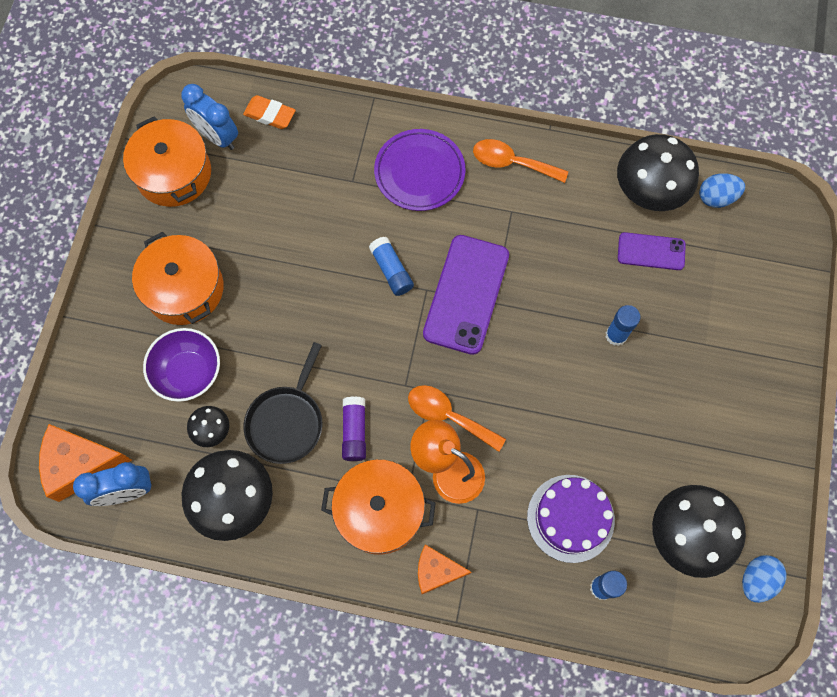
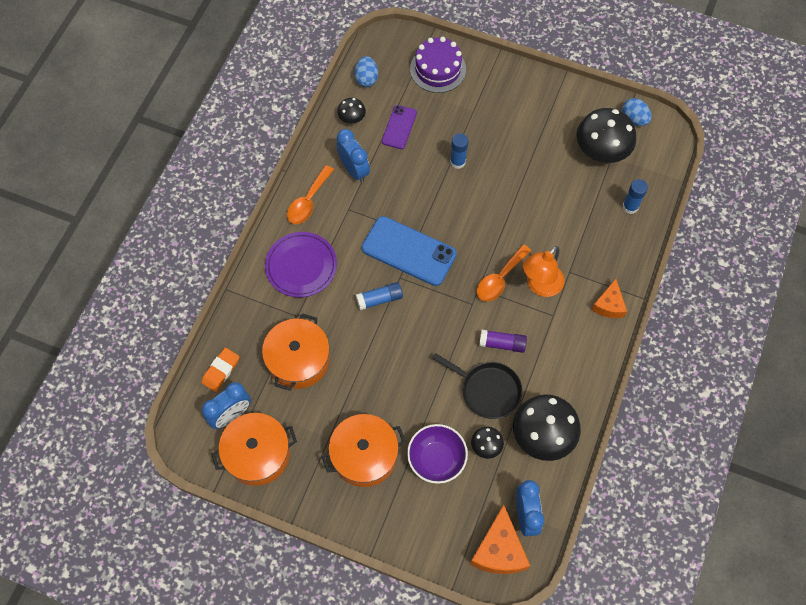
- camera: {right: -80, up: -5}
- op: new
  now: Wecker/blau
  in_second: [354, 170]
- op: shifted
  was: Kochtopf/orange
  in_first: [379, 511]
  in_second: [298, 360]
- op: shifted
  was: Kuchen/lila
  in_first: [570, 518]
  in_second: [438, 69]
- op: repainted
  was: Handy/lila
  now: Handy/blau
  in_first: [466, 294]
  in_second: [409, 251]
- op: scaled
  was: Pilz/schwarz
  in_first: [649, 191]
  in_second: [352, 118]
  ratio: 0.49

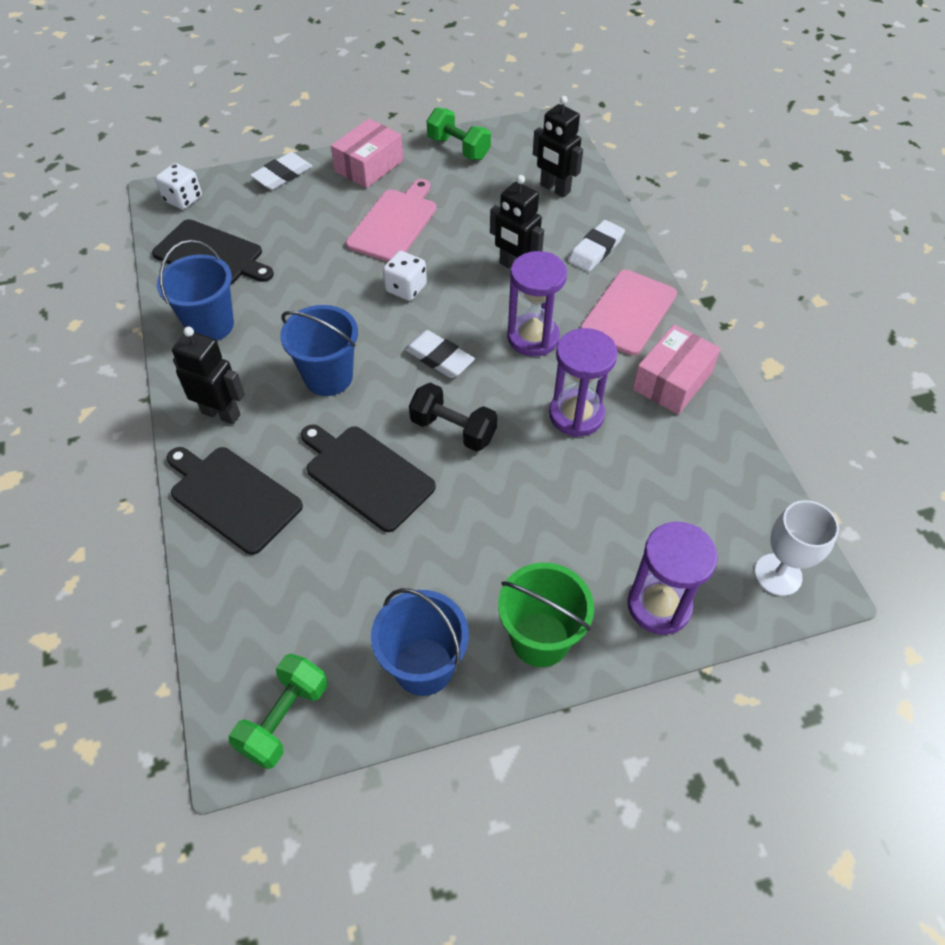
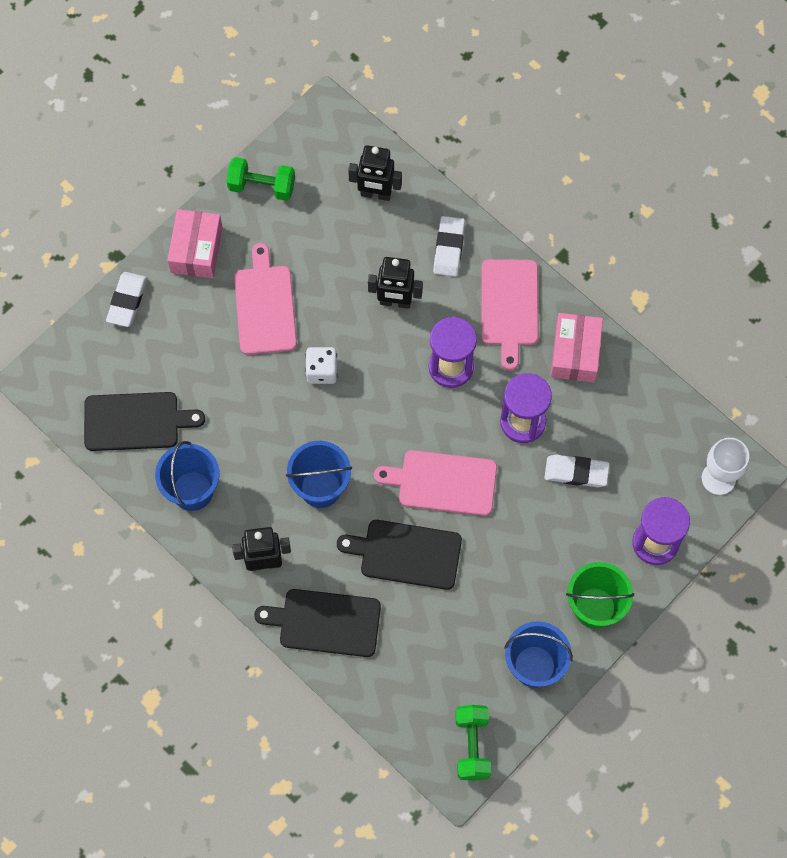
- camera: {right: -30, up: 15}
- op: gone
  was: Spielwürfel/weiß
  in_first: [183, 199]
- op: shifted
  was: Radiergummi/weiß
  in_first: [439, 358]
  in_second: [576, 472]
- op: swapped
  was: Hantel/schwarz
  now: Schneidebrett/rosa
  in_first: [453, 429]
  in_second: [443, 483]

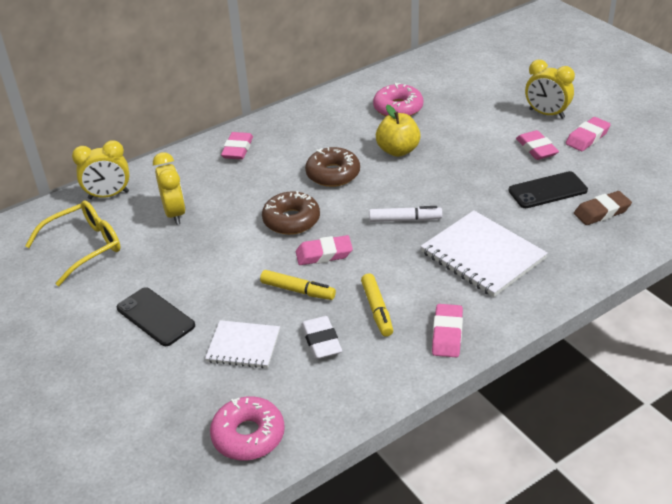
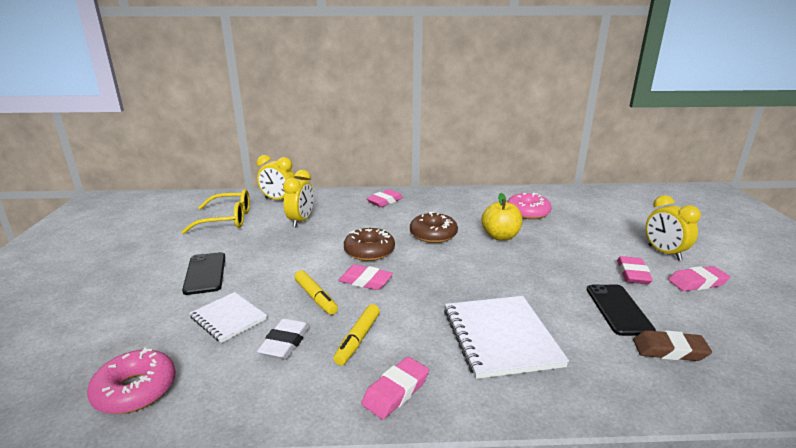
- camera: {right: 30, up: -15}
- op: gone
  was: Filzstift/weiß
  in_first: [405, 219]
- op: rotated
  was: Handy/schwarz
  in_first: [547, 190]
  in_second: [618, 309]
  clockwise: 75

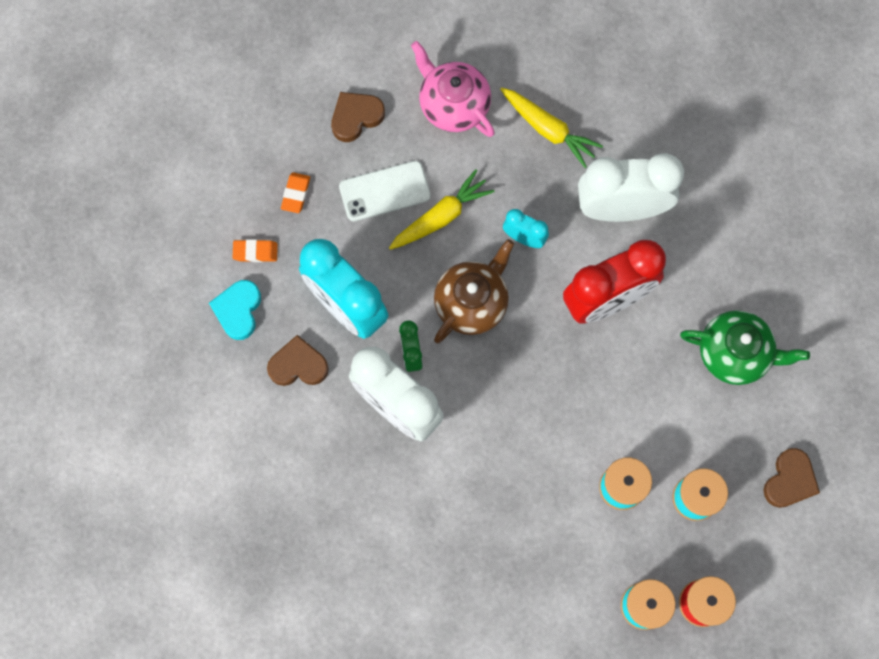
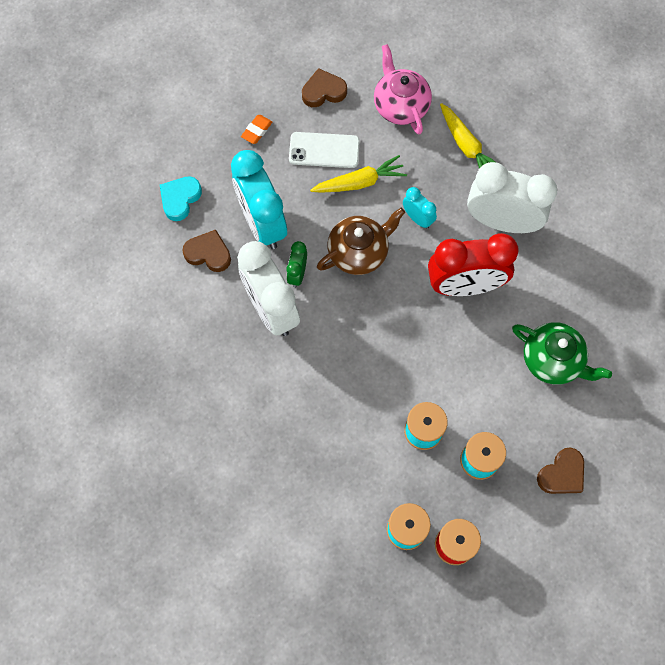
- camera: {right: 20, up: -5}
- op: gone
  was: Radiergummi/orange
  in_first: [255, 252]

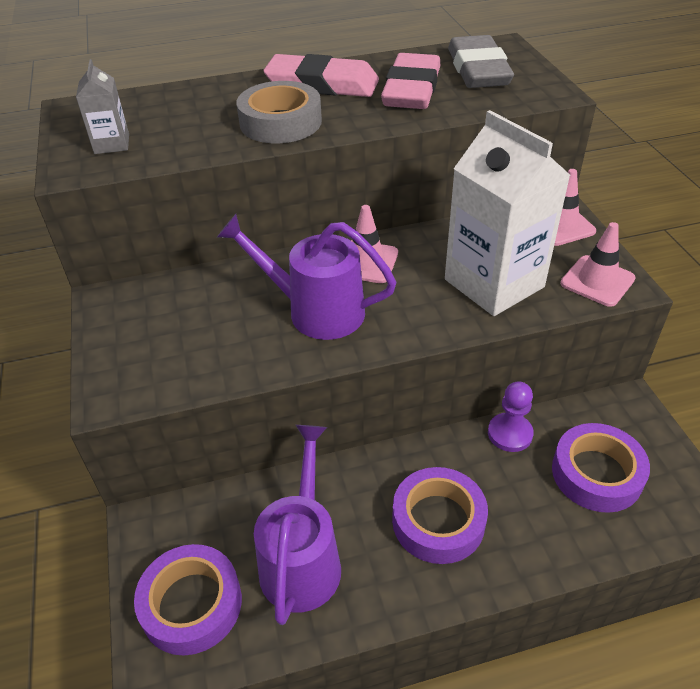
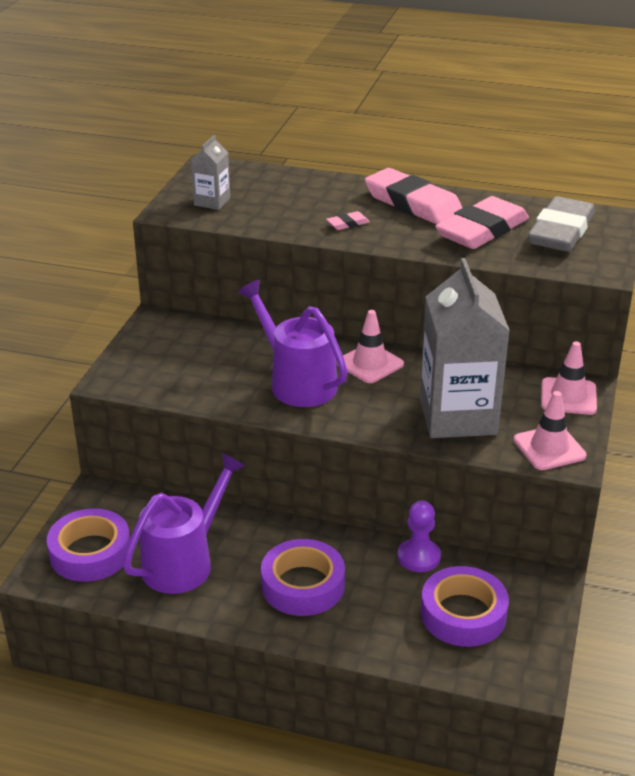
- camera: {right: 30, up: -10}
- op: swapped
  was: Klebeband/grau
  now: Radiergummi/rosa
  in_first: [280, 122]
  in_second: [347, 224]
- op: repainted
  was: Getränkekarton/weiß
  now: Getränkekarton/grau
  in_first: [494, 283]
  in_second: [458, 416]

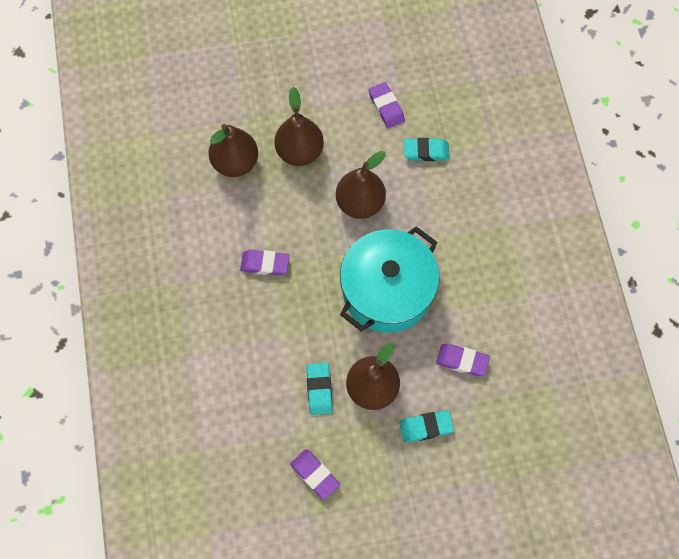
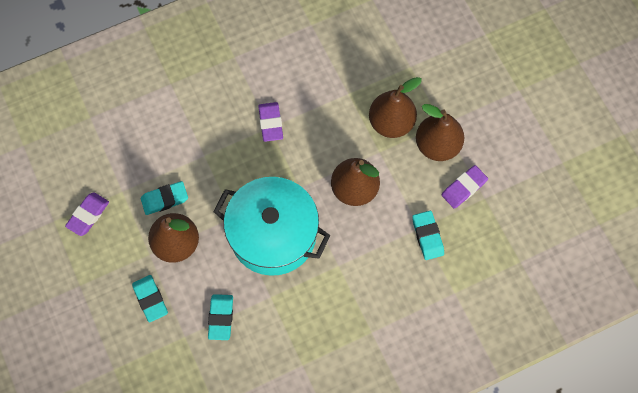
- camera: {right: 75, up: 0}
- op: shifted
  was: Birne/braun
  in_first: [235, 162]
  in_second: [437, 145]
- op: repainted
  was: Radiergummi/lila
  now: Radiergummi/türkis
  in_first: [462, 361]
  in_second: [221, 318]

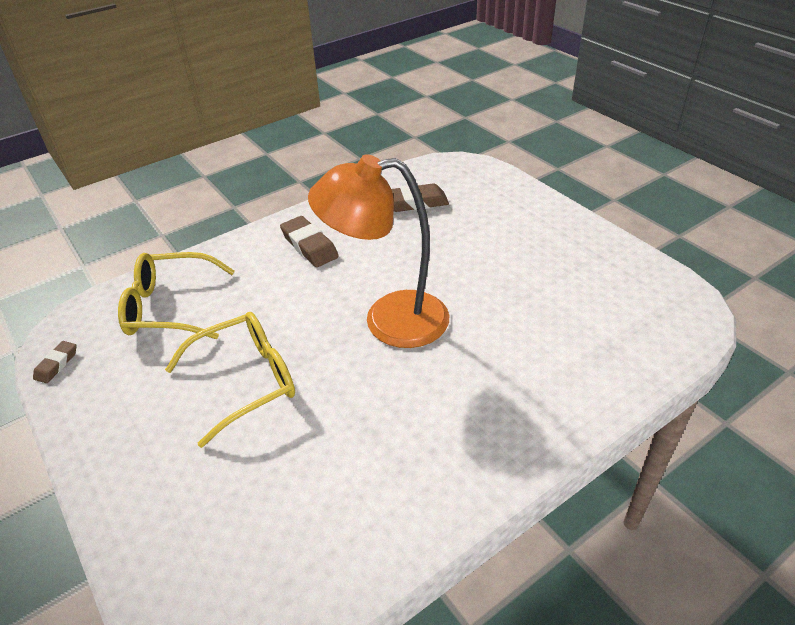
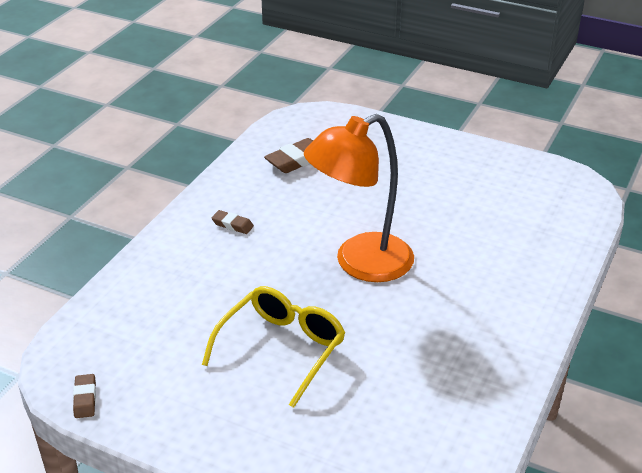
- camera: {right: -30, up: -5}
- op: gone
  was: Brille/gelb
  in_first: [171, 307]
- op: scaled
  was: Radiergummi/braun
  in_first: [309, 246]
  in_second: [232, 225]
  ratio: 0.57

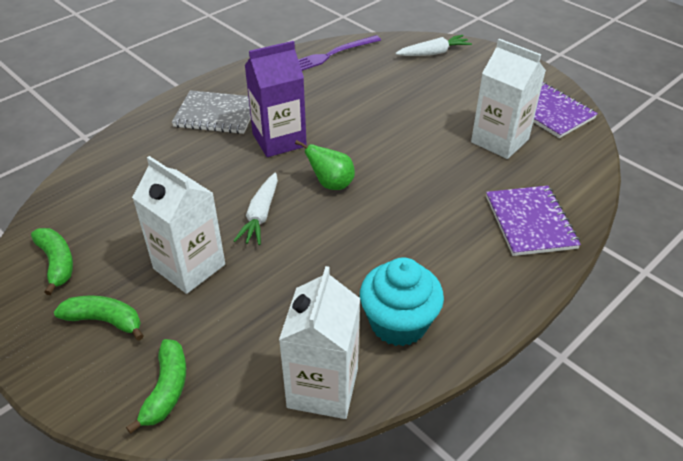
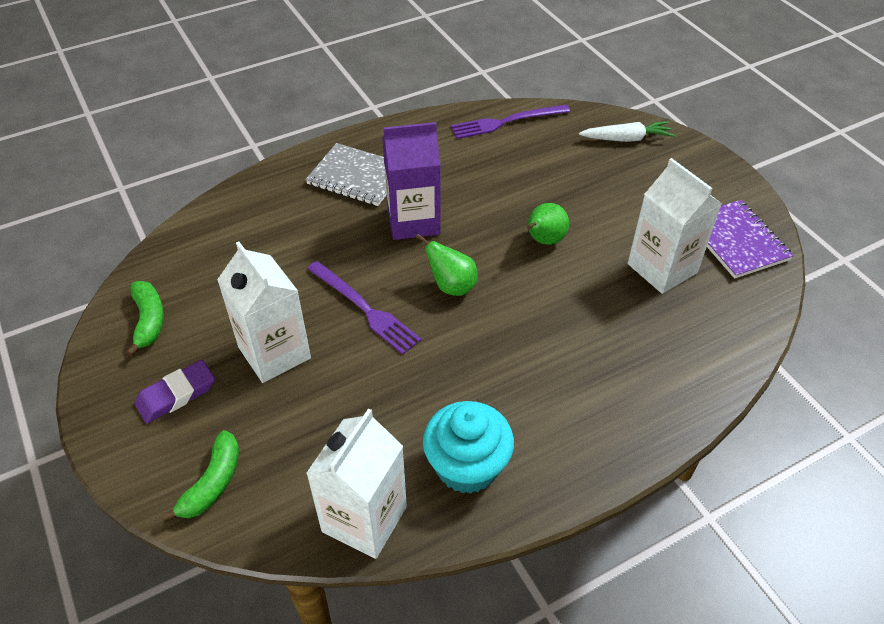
- camera: {right: 15, up: 5}
- op: gone
  was: Notizbuch/lila
  in_first: [530, 222]
- op: new
  now: Birne/grün
  in_second: [544, 240]
- op: swapped
  was: Banane/grün
  now: Radiergummi/lila
  in_first: [105, 320]
  in_second: [176, 395]
- op: swapped
  was: Karotte/weiß
  now: Gabel/lila
  in_first: [260, 215]
  in_second: [364, 309]

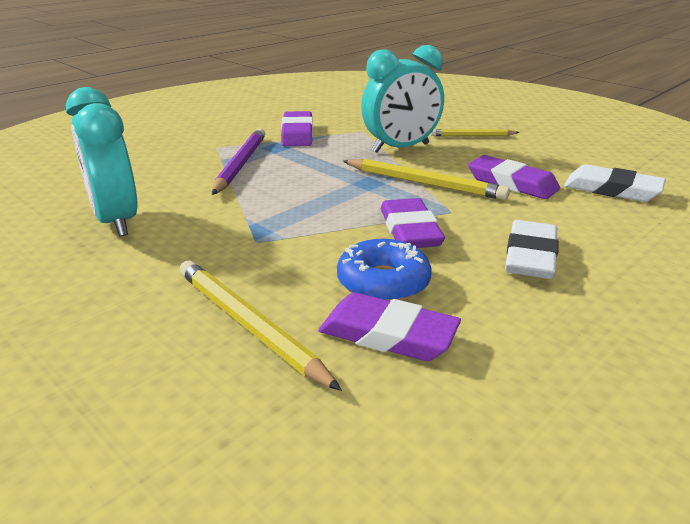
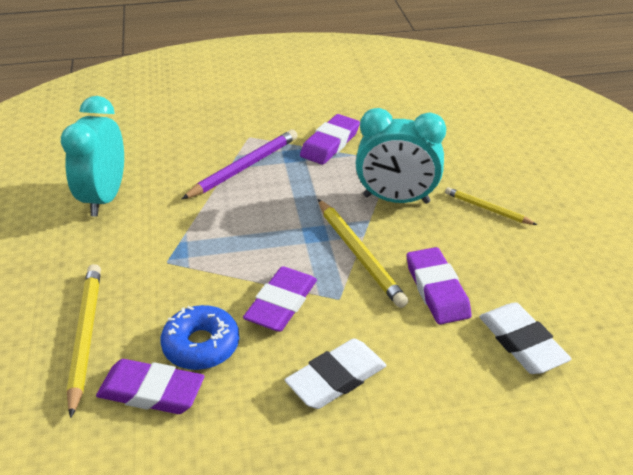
- camera: {right: 35, up: 10}
- op: rotated
  was: Radiergummi/lila
  in_first: [388, 334]
  in_second: [151, 391]
  clockwise: -45

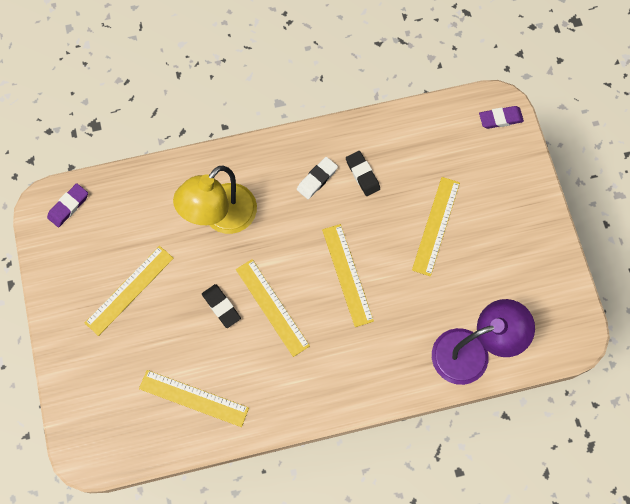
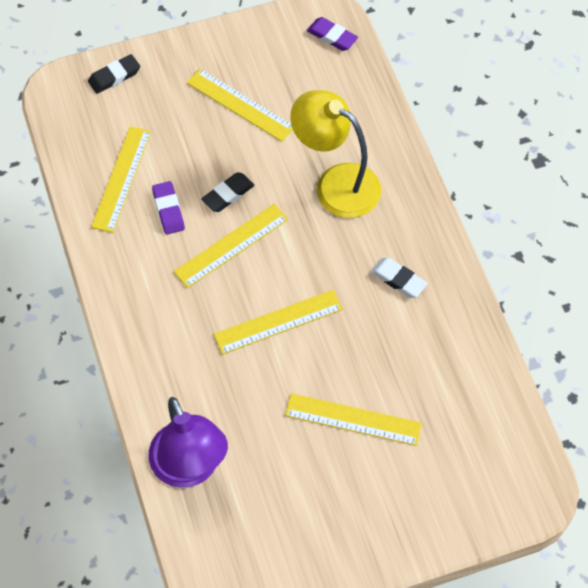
- camera: {right: 85, up: -10}
- op: shifted
  was: Radiergummi/schwarz
  in_first: [362, 174]
  in_second: [114, 76]
- op: shifted
  was: Radiergummi/lila
  in_first: [500, 119]
  in_second: [168, 210]

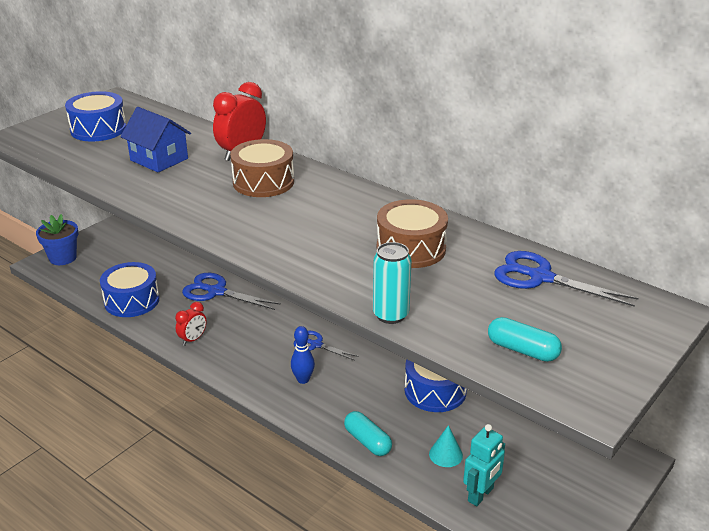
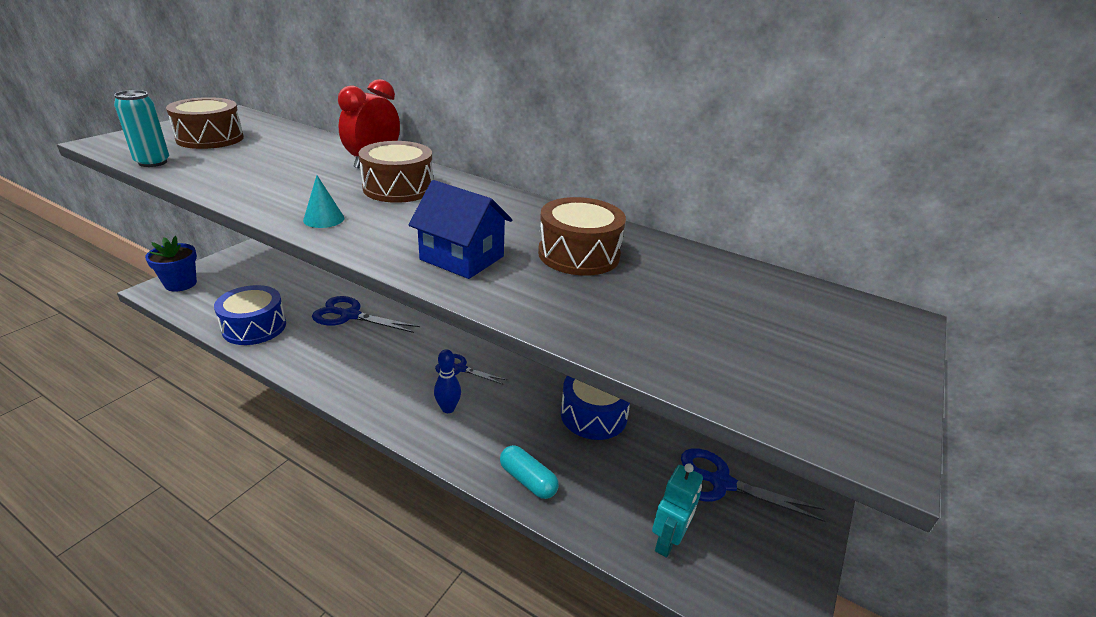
- camera: {right: -10, up: 0}
- op: gone
  was: Wecker/rot
  in_first: [193, 339]
- op: gone
  was: Kapsel/türkis
  in_first: [522, 350]
- op: shifted
  was: Haus/blau
  in_first: [159, 159]
  in_second: [462, 258]
- op: shifted
  was: Dose/türkis
  in_first: [390, 315]
  in_second: [153, 162]
- op: shifted
  was: Kegel/türkis
  in_first: [445, 454]
  in_second: [323, 219]
- op: shifted
  was: Schere/blau
  in_first: [540, 277]
  in_second: [720, 483]
- op: repainted
  was: Trommel/blau
  now: Trommel/braun
  in_first: [98, 129]
  in_second: [210, 138]

